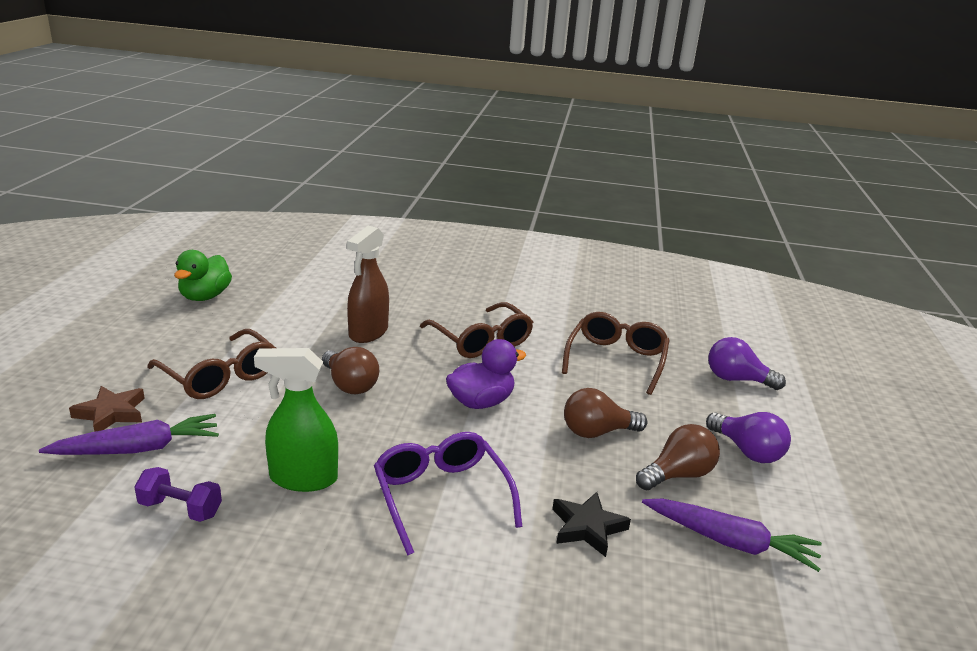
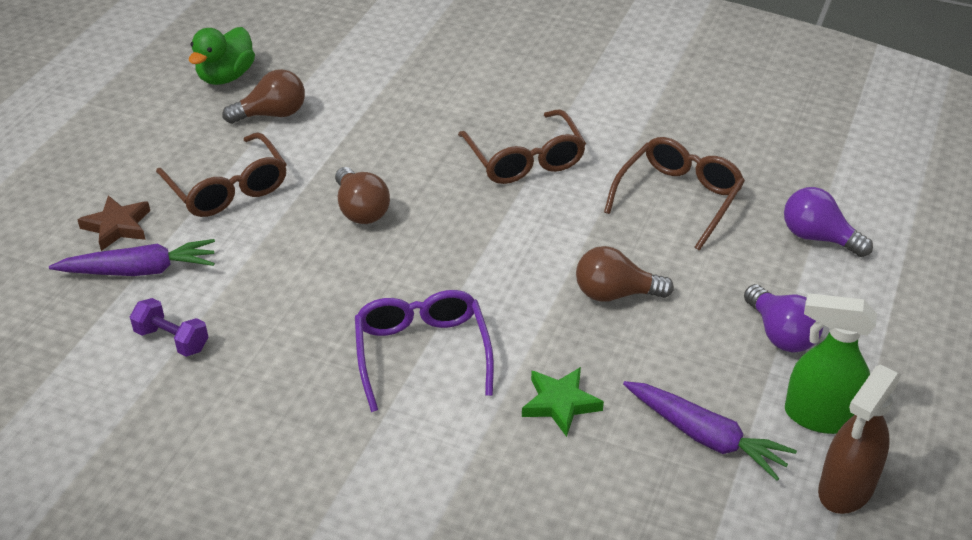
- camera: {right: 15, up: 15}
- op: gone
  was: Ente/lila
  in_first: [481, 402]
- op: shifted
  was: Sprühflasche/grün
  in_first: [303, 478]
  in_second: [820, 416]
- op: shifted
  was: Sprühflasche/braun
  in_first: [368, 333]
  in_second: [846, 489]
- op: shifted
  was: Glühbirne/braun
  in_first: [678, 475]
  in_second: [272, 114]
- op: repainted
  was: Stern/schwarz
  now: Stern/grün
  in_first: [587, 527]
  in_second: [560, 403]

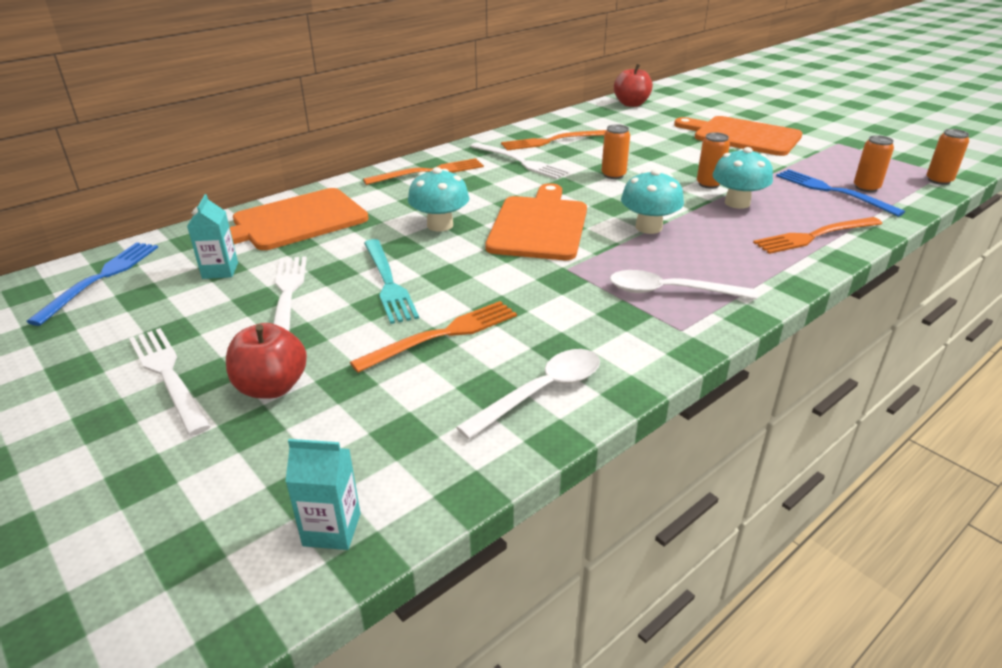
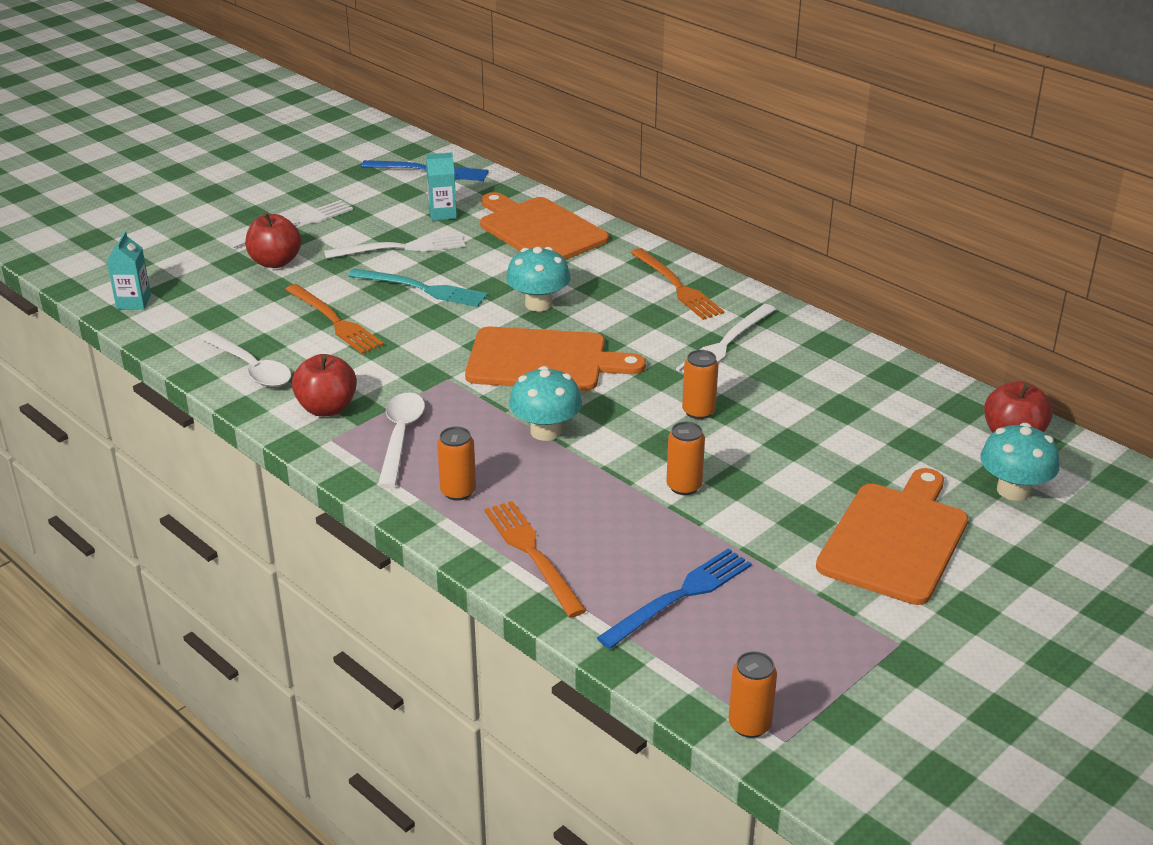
- camera: {right: 85, up: 0}
- op: gone
  was: Gabel/orange
  in_first: [552, 141]
- op: new
  now: Apfel/rot
  in_second: [327, 408]
- op: shifted
  was: Pilz/türkis
  in_first: [737, 203]
  in_second: [1013, 490]
- op: shifted
  was: Dose/orange
  in_first: [866, 188]
  in_second: [458, 491]
- op: rotated
  was: Gabel/türkis
  in_first: [388, 282]
  in_second: [421, 289]
  clockwise: -135

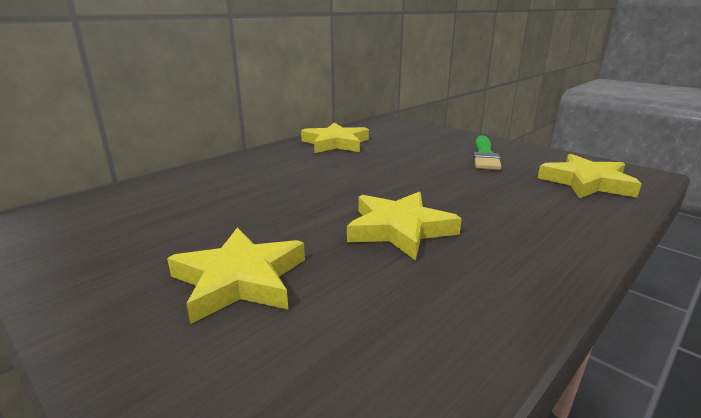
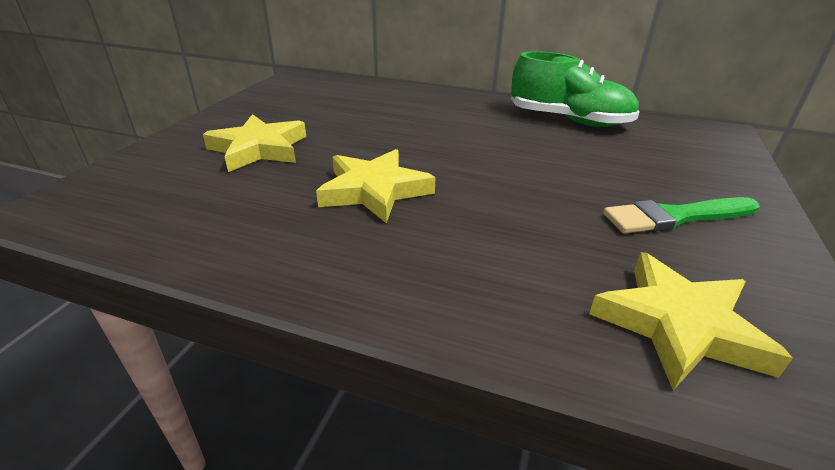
- camera: {right: 65, up: 10}
- op: swapped
  was: Stern/gelb
  now: Schuh/grün
  in_first: [335, 143]
  in_second: [568, 120]

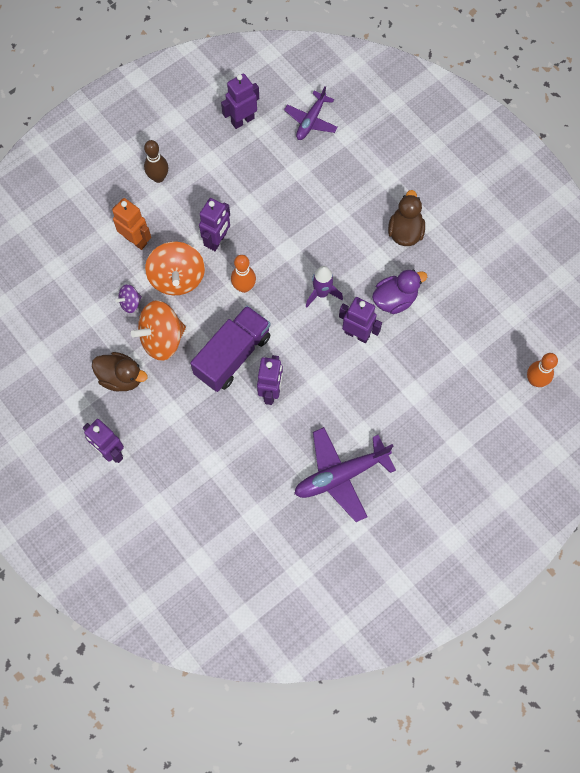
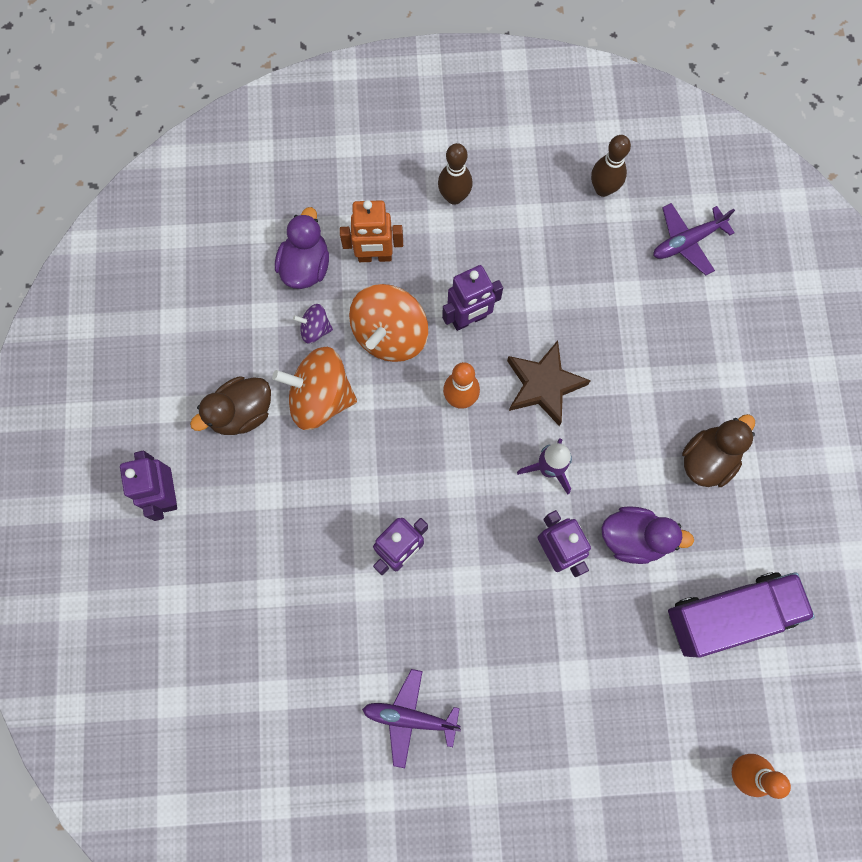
- camera: {right: 35, up: 5}
- op: new
  now: Ente/lila
  in_second: [306, 266]
- op: new
  now: Stern/braun
  in_second: [543, 385]
- op: shifted
  was: Lastwagen/lila
  in_first: [232, 355]
  in_second: [729, 615]
- op: swapped
  was: Roboter/lila
  now: Bowlingkegel/braun
  in_first: [242, 120]
  in_second: [603, 189]
- op: rotated
  was: Ente/braun
  in_first: [121, 377]
  in_second: [242, 413]
  clockwise: 90
- op: rotated
  was: Roboter/orange
  in_first: [136, 240]
  in_second: [375, 256]
  clockwise: 105
- op: scaled
  was: Flugzeug/lila
  in_first: [340, 475]
  in_second: [409, 717]
  ratio: 0.63

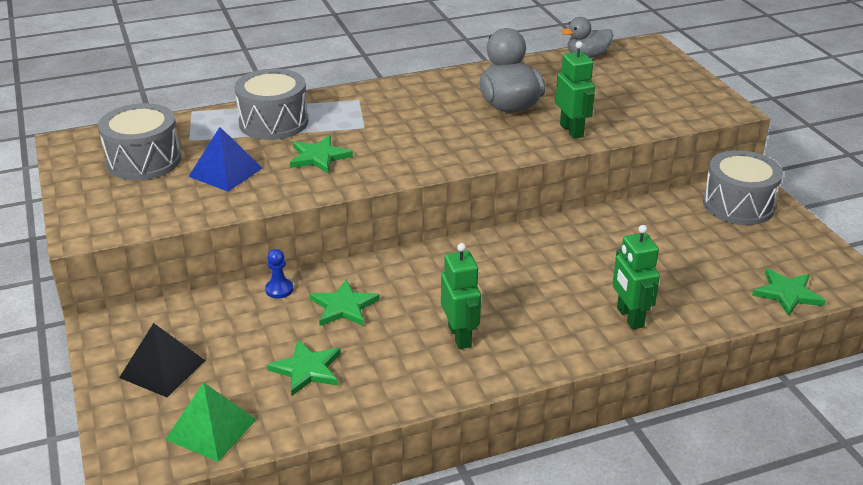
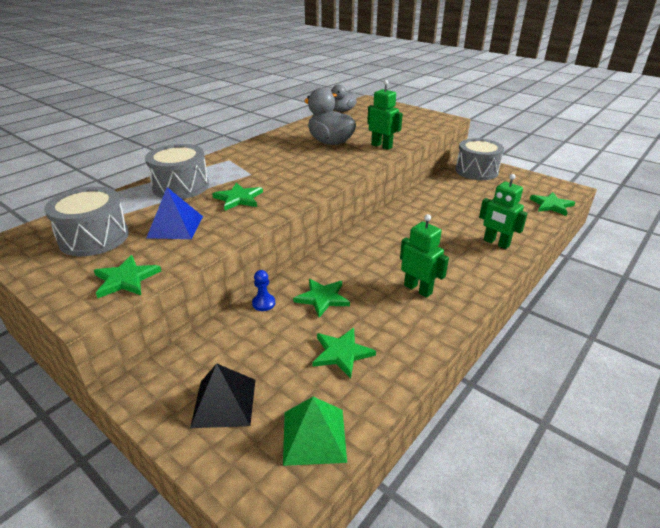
- camera: {right: -30, up: 0}
- op: new
  now: Stern/grün
  in_second: [126, 279]

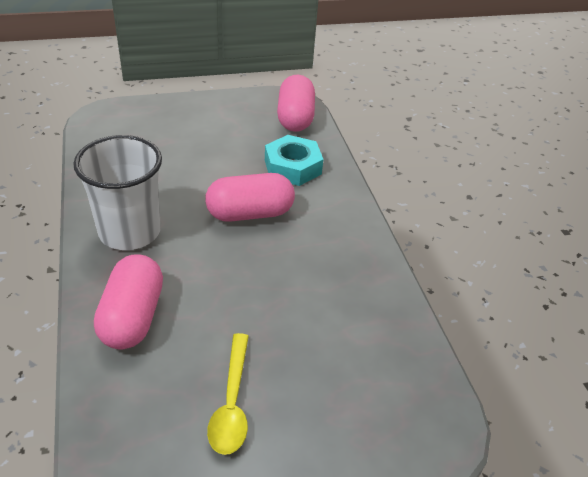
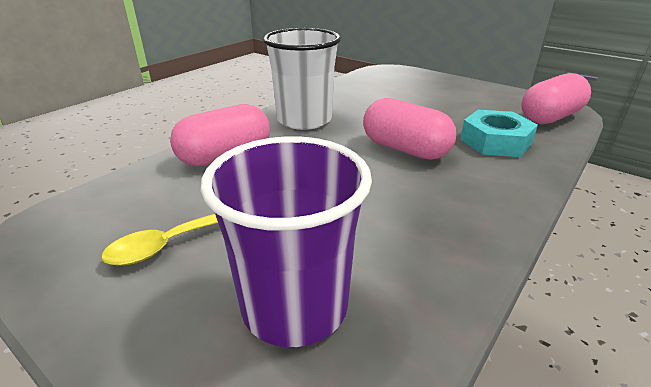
- camera: {right: 55, up: -10}
- op: new
  now: Becher/lila
  in_second: [294, 306]

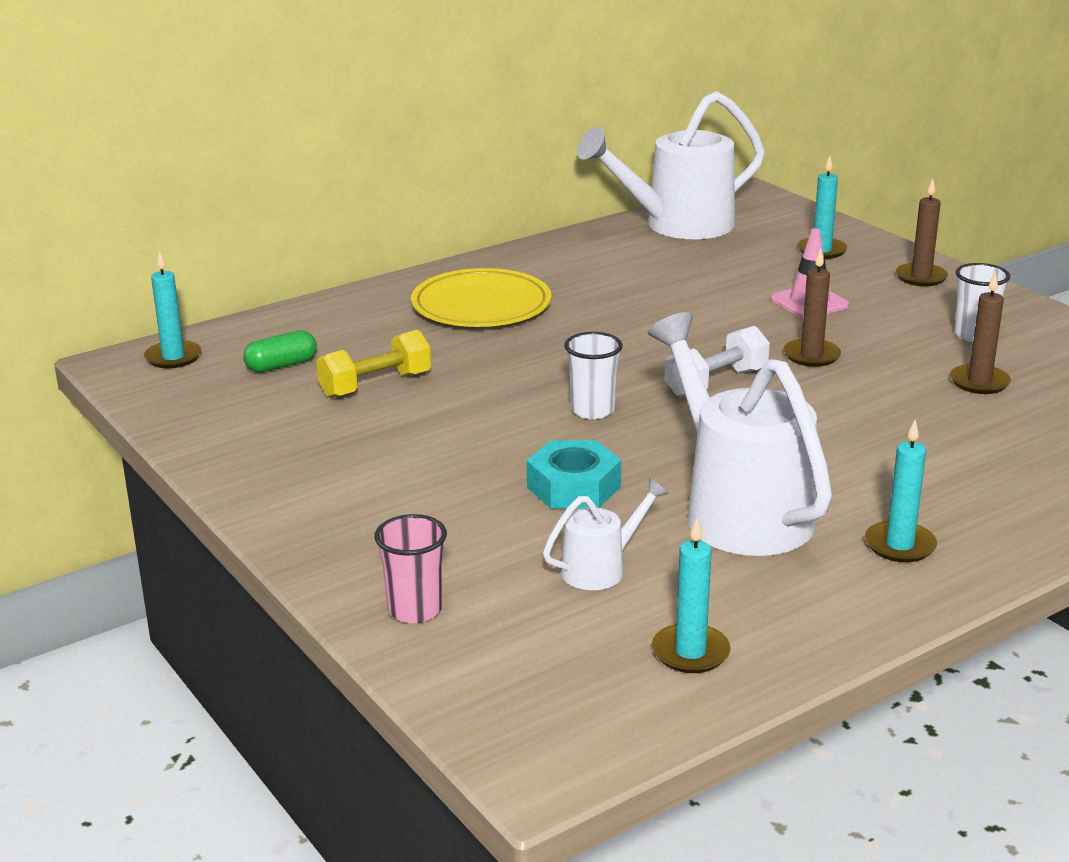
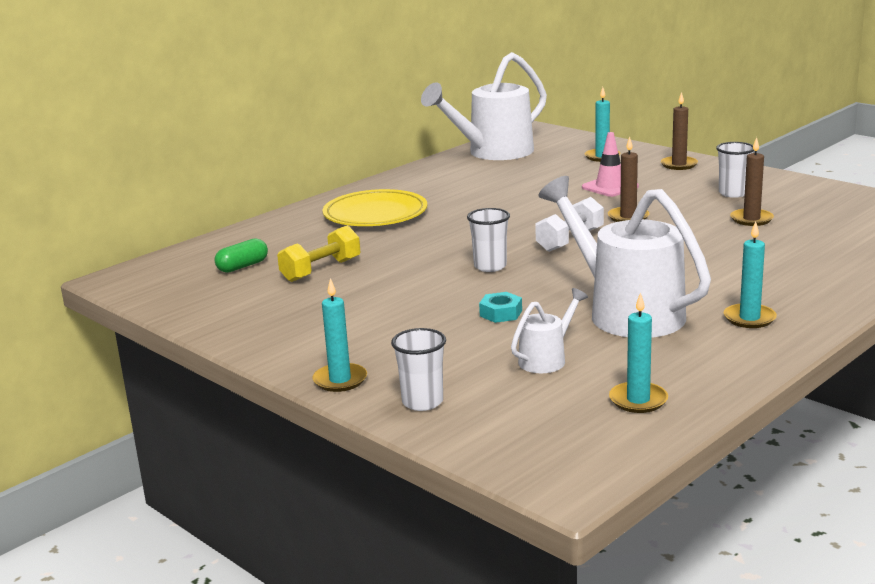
- camera: {right: -10, up: -5}
- op: shifted
  was: Kerze/türkis
  in_first: [173, 357]
  in_second: [340, 380]
- op: repainted
  was: Becher/rosa
  now: Becher/weiß
  in_first: [415, 610]
  in_second: [422, 402]
- op: scaled
  was: Sechskantmutter/türkis
  in_first: [574, 487]
  in_second: [501, 313]
  ratio: 0.62

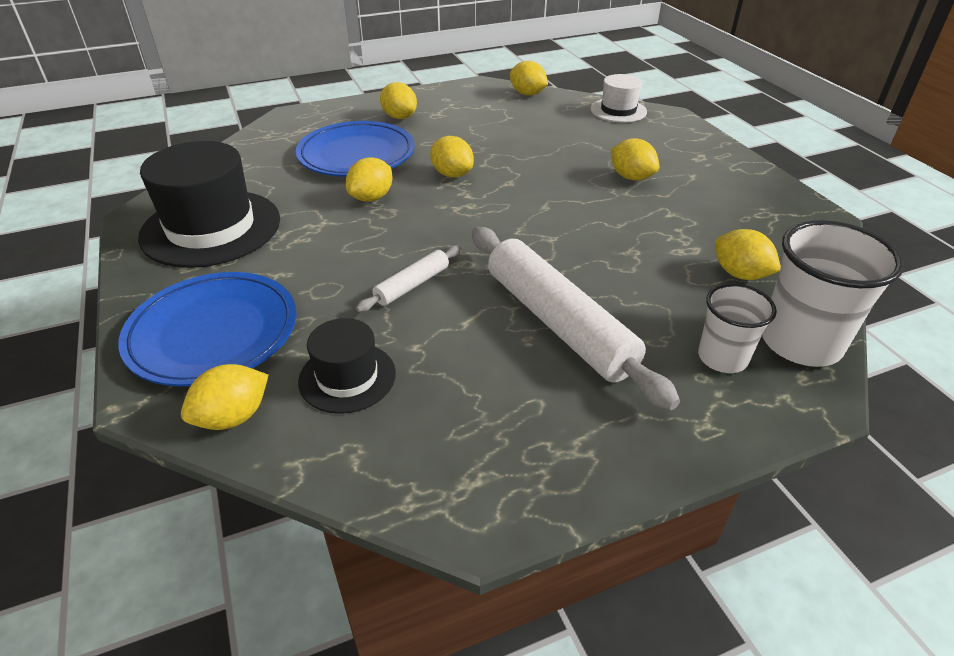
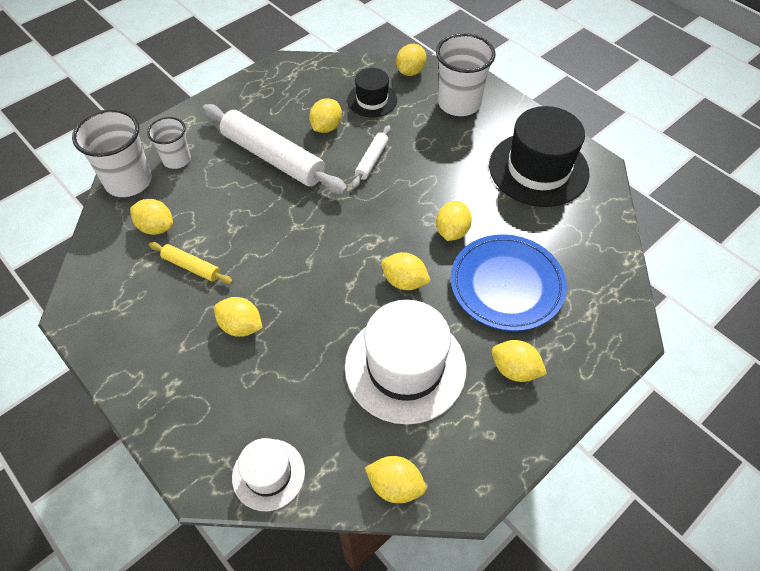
- camera: {right: 160, up: 15}
- op: new
  now: Nudelholz/gelb
  in_second: [191, 267]
- op: new
  now: Zitrone/gelb
  in_second: [326, 127]
- op: new
  now: Hut/weiß
  in_second: [405, 367]
- op: swapped
  was: Teller/blau
  now: Becher/weiß
  in_first: [213, 333]
  in_second: [459, 103]

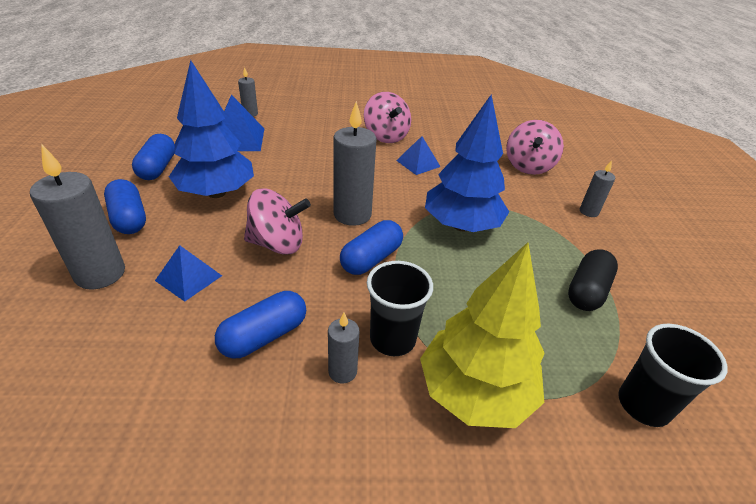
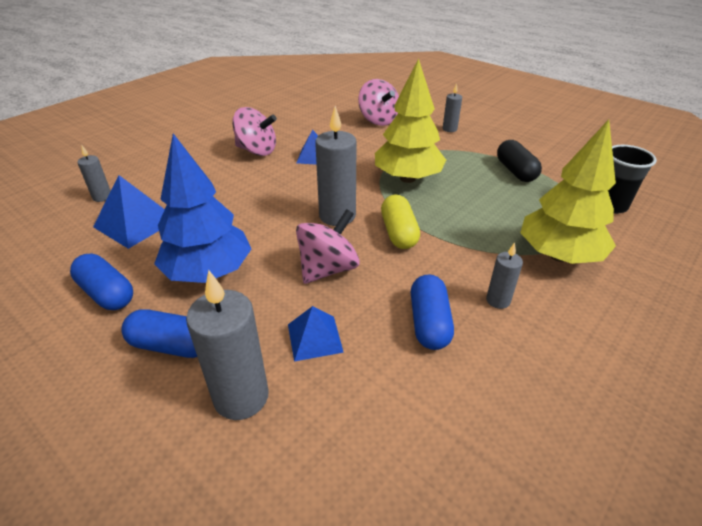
- camera: {right: -45, up: 0}
- op: gone
  was: Becher/schwarz
  in_first: [392, 339]
- op: repainted
  was: Kapsel/blau
  now: Kapsel/gelb
  in_first: [371, 259]
  in_second: [398, 233]
- op: repainted
  was: Baum/blau
  now: Baum/gelb
  in_first: [461, 225]
  in_second: [407, 178]

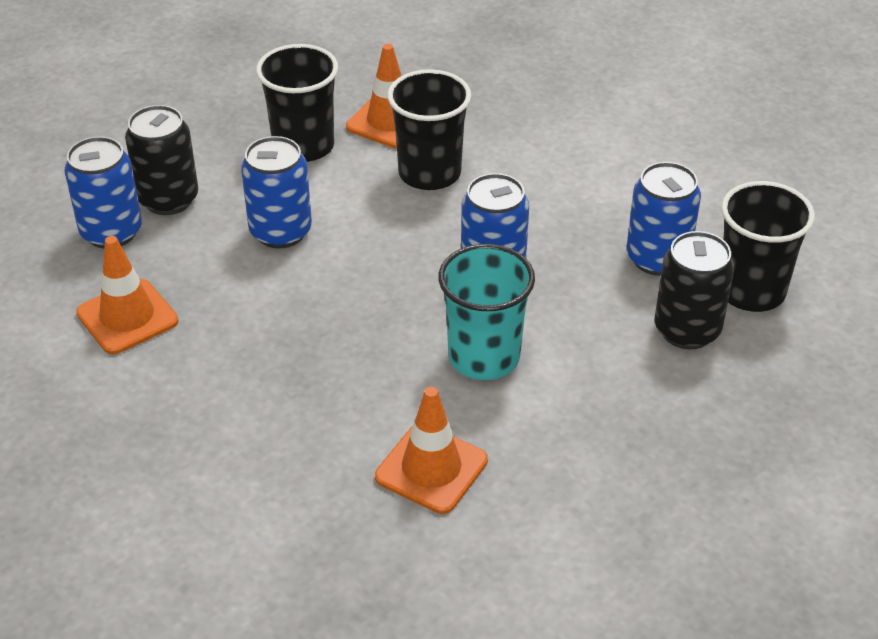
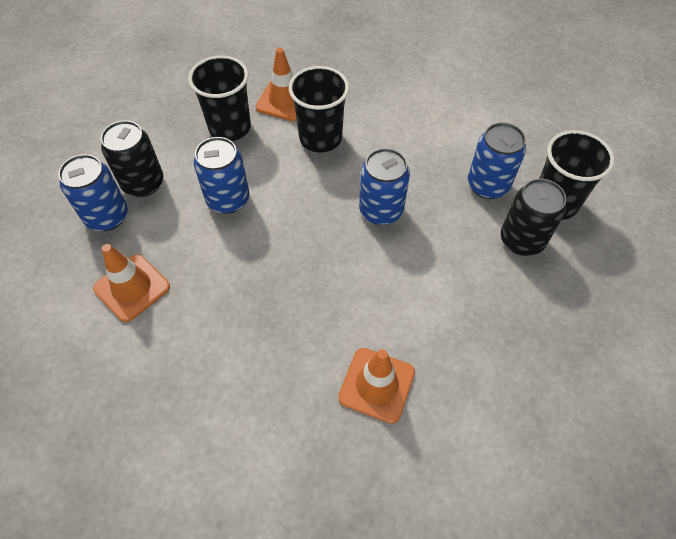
- camera: {right: -10, up: 15}
- op: gone
  was: Becher/türkis
  in_first: [484, 357]

